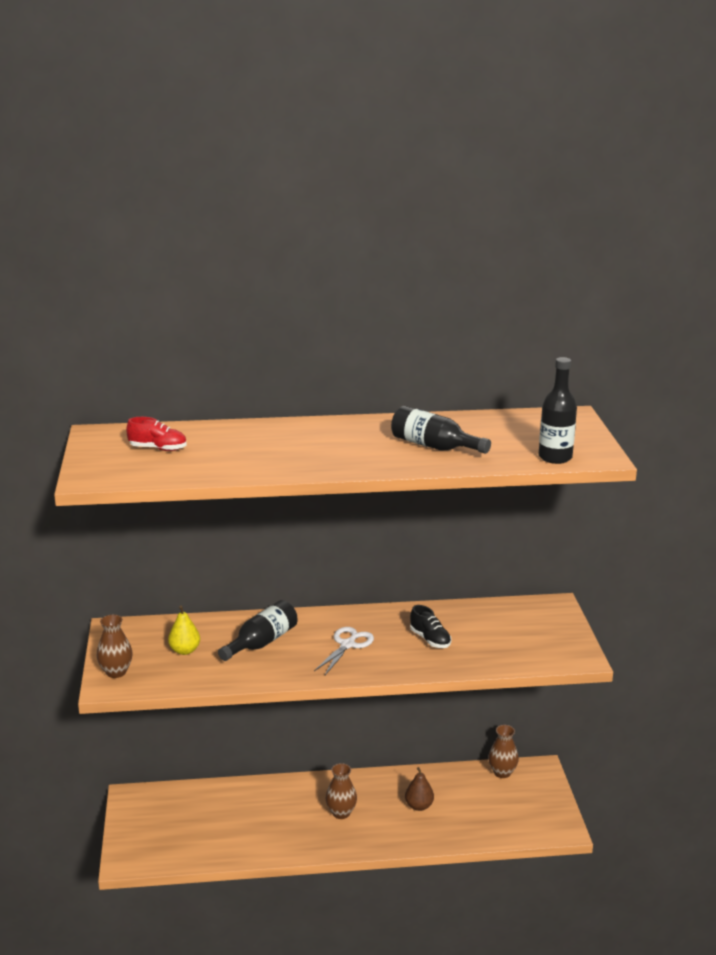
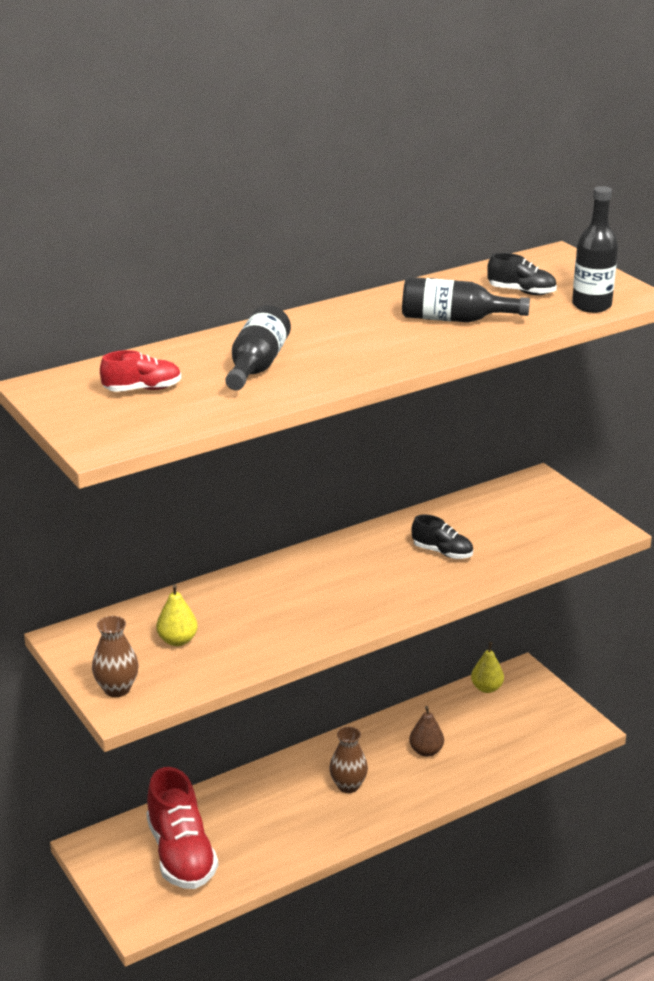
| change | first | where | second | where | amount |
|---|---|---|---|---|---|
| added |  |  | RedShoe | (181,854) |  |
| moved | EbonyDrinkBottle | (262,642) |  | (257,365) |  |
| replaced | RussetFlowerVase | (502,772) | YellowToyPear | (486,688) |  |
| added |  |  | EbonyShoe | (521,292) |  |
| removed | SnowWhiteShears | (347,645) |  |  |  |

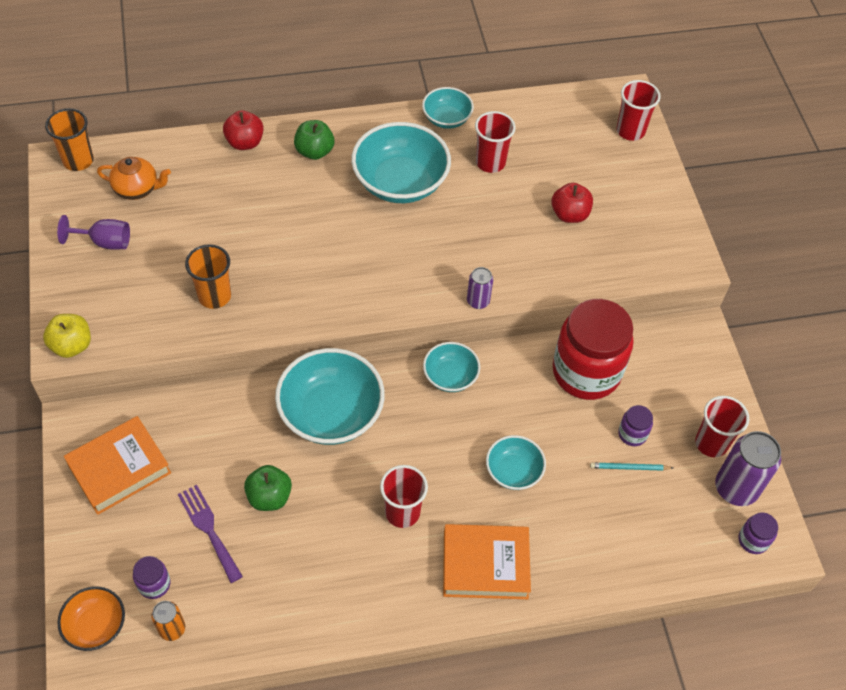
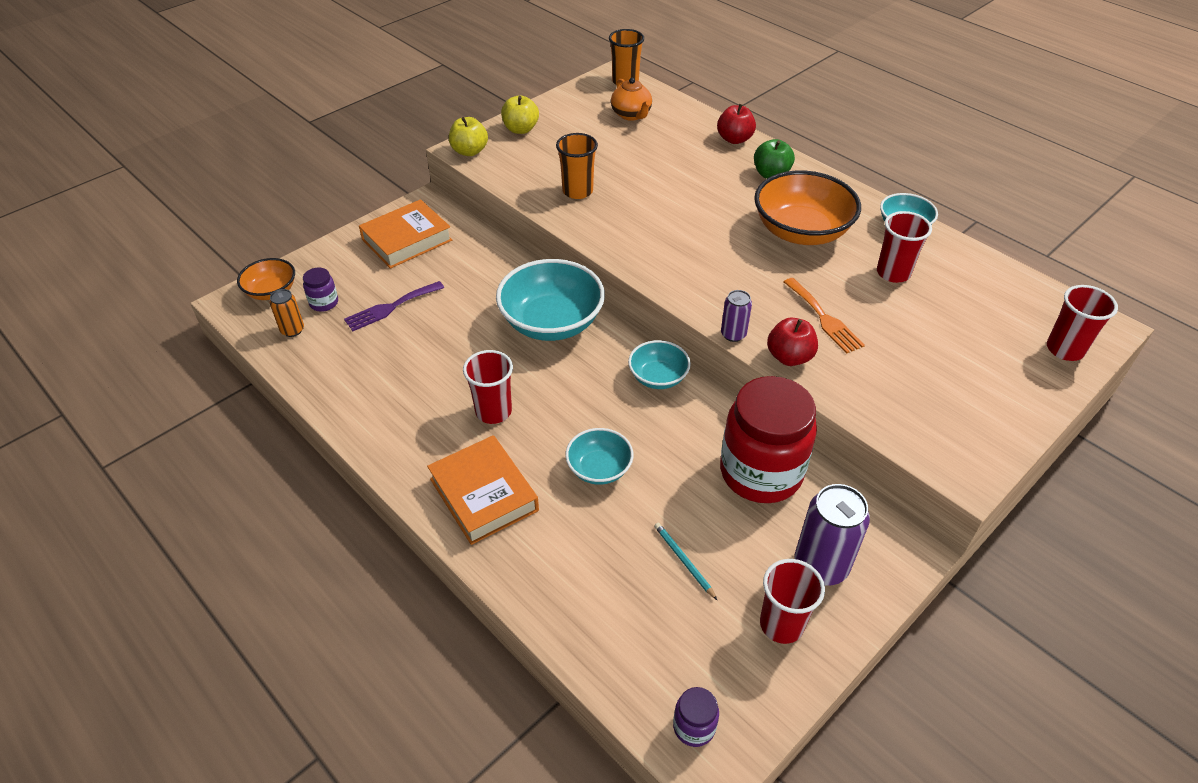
| change | first | where | second | where | amount |
|---|---|---|---|---|---|
| turned | PurpleDinnerFork | (209,529) |  | (391,307) | 150 degrees counterclockwise |
| turned | OrangeColouredHardcover | (119,469) |  | (407,240) | 60 degrees counterclockwise |
| added |  |  | YellowAppleFruit | (520,129) |  |
| recoloured | TurquoiseServingBowl | (400,182) | OrangeColouredServingBowl | (801,231) |  |
| moved | RedAppleFruit | (569,214) |  | (789,357) |  |
| added |  |  | OrangeColouredDinnerFork | (824,318) |  |
| moved | PurpleSodaCan | (736,488) |  | (821,566) |  |
| removed | PurpleWineGlass | (105,242) |  |  |  |
| removed | EmeraldAppleFruit | (269,497) |  |  |  |
| removed | PurplePreserveJar | (632,434) |  |  |  |

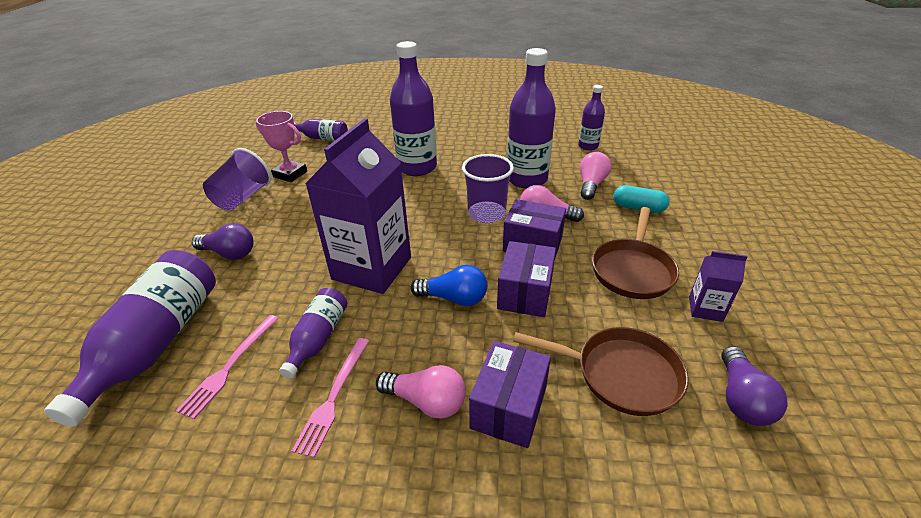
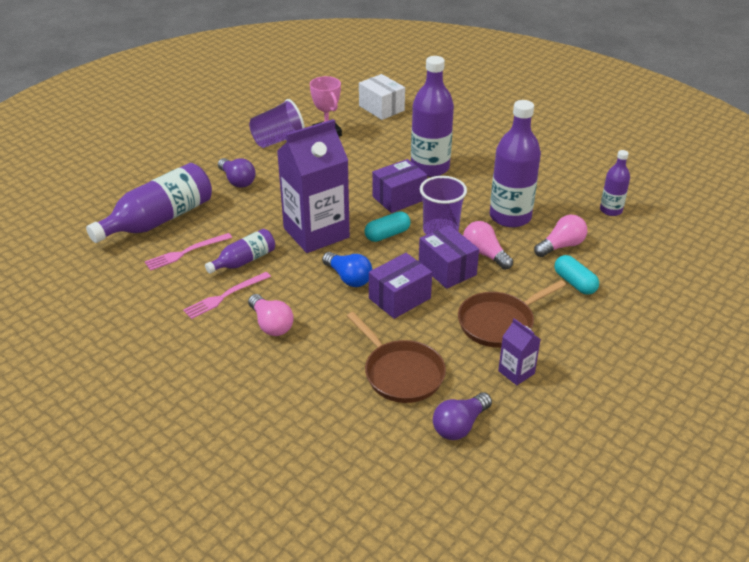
| change | first | where | second | where | amount |
|---|---|---|---|---|---|
| replaced | PurpleDrinkBottle | (323,138) | SnowWhiteParcel | (381,108) |  |
| added |  |  | TurquoiseCapsule | (387,235) |  |
| moved | PurpleParcel | (509,407) |  | (399,198) |  |

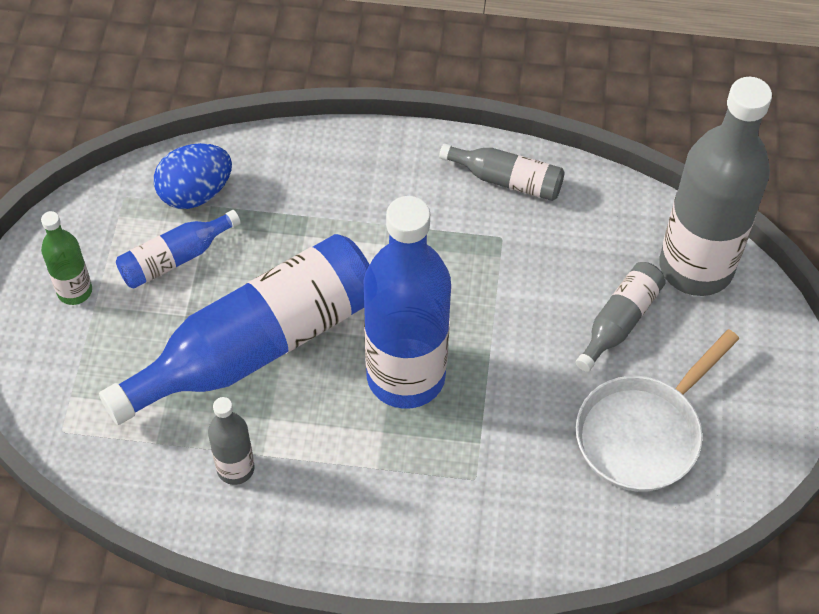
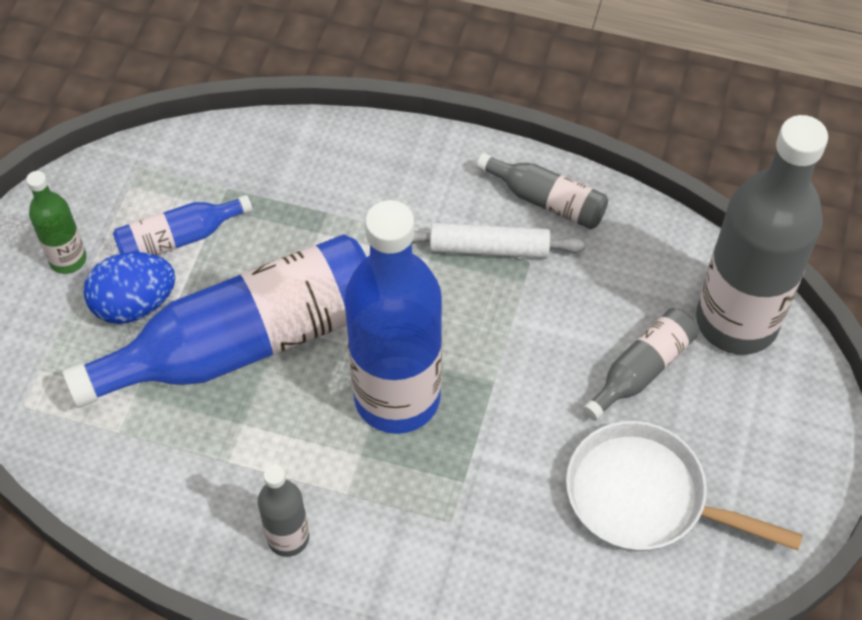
| change | first | where | second | where | amount |
|---|---|---|---|---|---|
| moved | CobaltEgg | (195,193) |  | (135,304) |  |
| moved | AshGreyDrinkBottle | (235,468) |  | (288,538) |  |
| added |  |  | SnowWhitePastryRoller | (489,248) |  |
| turned | SnowWhiteFryingPan | (643,433) |  | (644,497) | 60 degrees clockwise |

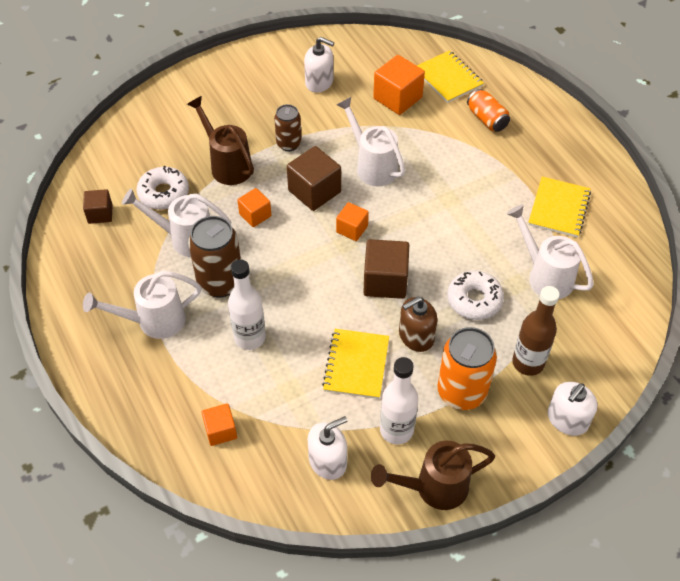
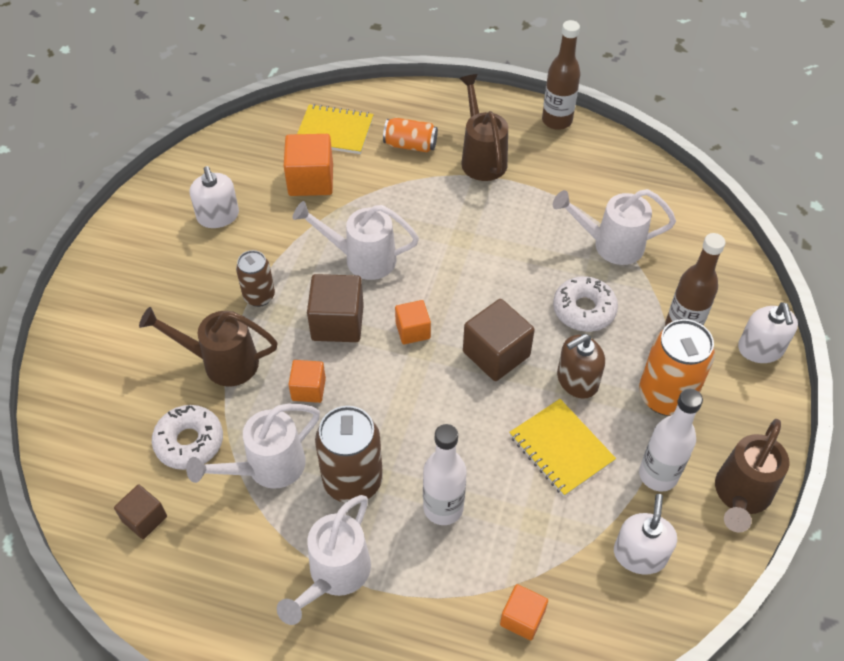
| change | first | where | second | where | amount |
|---|---|---|---|---|---|
| turned | SnowWhitePumpBottle | (319,82) |  | (218,216) | 90 degrees clockwise |
| added |  |  | RussetSprinklingCan | (482,158) |  |
| added |  |  | RussetDrinkBottle | (557,121) |  |
| turned | RussetPumpBottle | (416,336) |  | (577,380) | 45 degrees clockwise |
| removed | YellowNotepad | (558,208) |  |  |  |

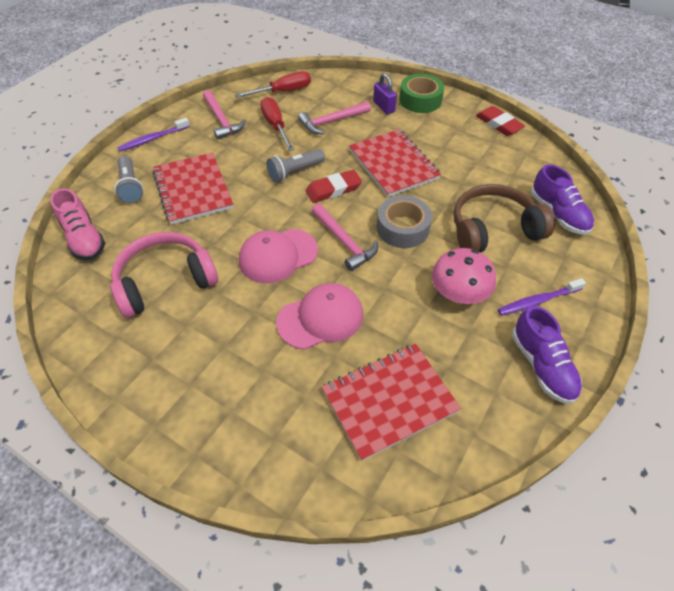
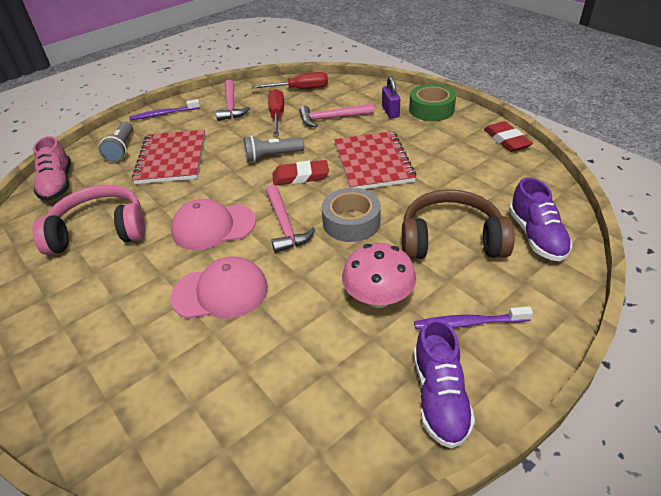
| change | first | where | second | where | amount |
|---|---|---|---|---|---|
| removed | RedNotepad | (389,401) |  |  |  |

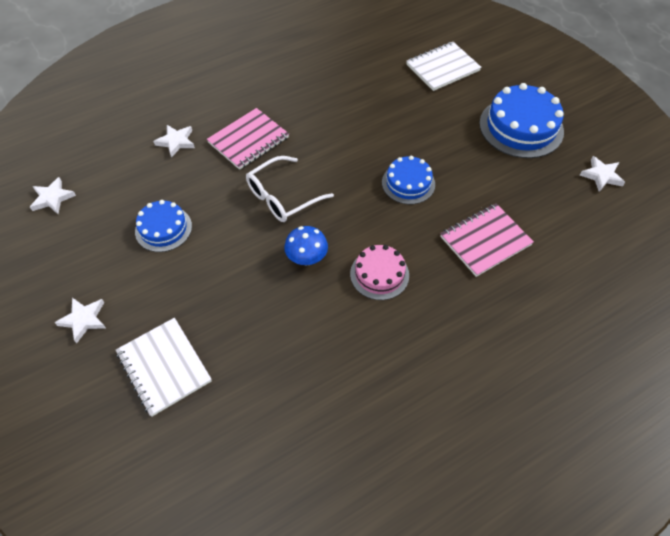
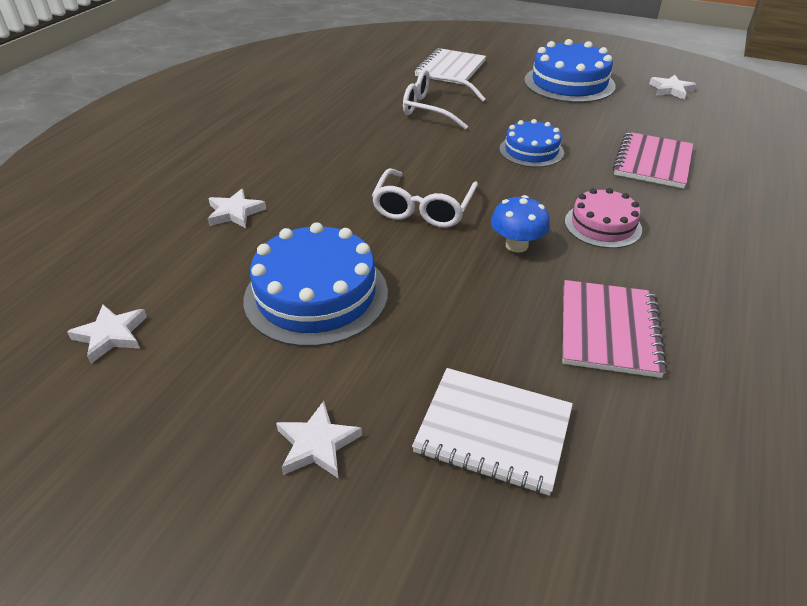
| change | first | where | second | where | amount |
|---|---|---|---|---|---|
| resized | CobaltLayerCake | (163,228) |  | (316,295) | x1.66 |
| added |  |  | SnowWhiteGlasses | (435,108) |  |
| moved | RosePinkNotepad | (248,140) |  | (609,330) |  |

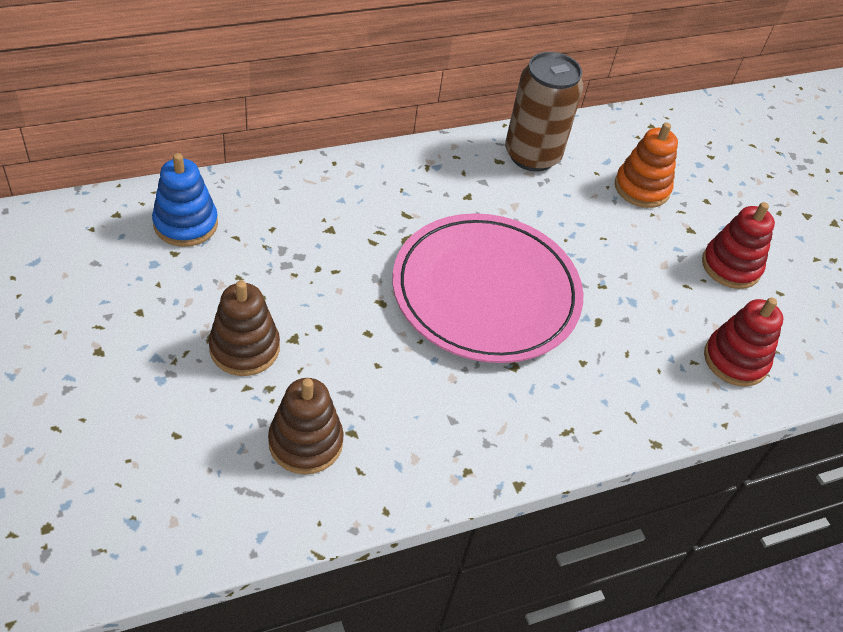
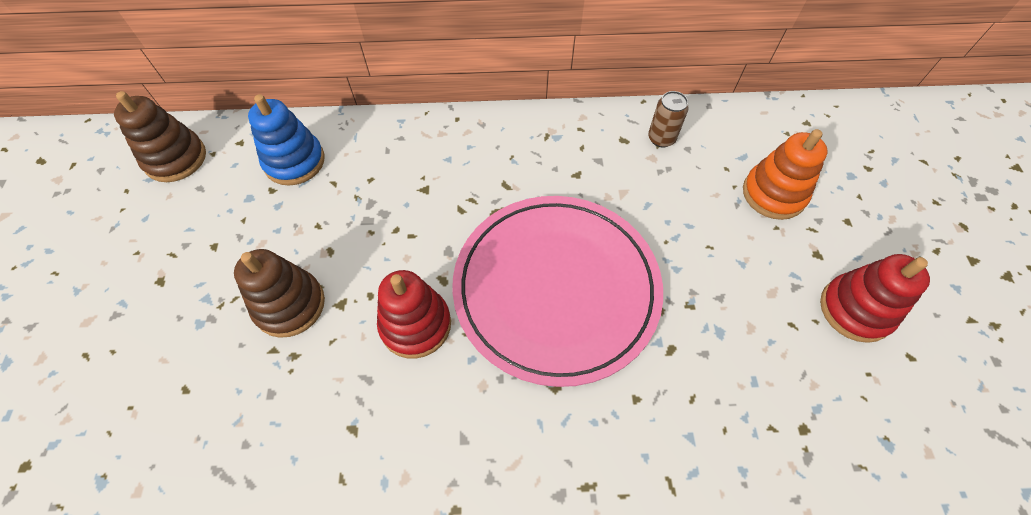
| change | first | where | second | where | amount |
|---|---|---|---|---|---|
| moved | RussetRingStacker | (305,442) |  | (175,159) |  |
| moved | RedRingStacker | (735,360) |  | (415,325) |  |
| resized | RussetSodaCan | (532,155) |  | (661,138) | x0.47 |

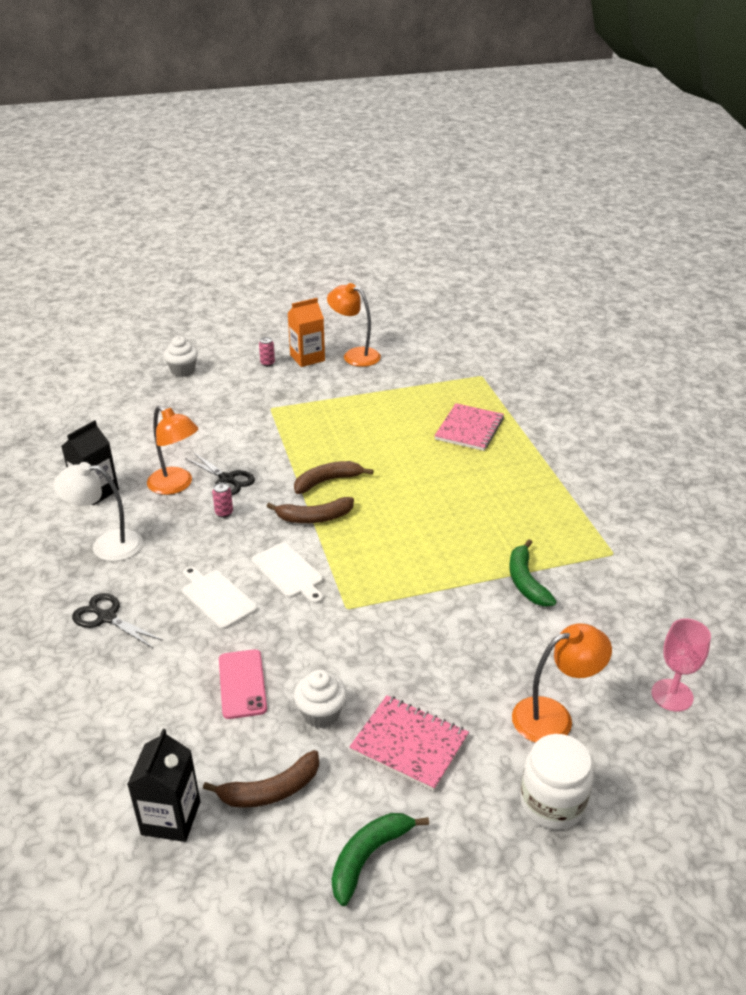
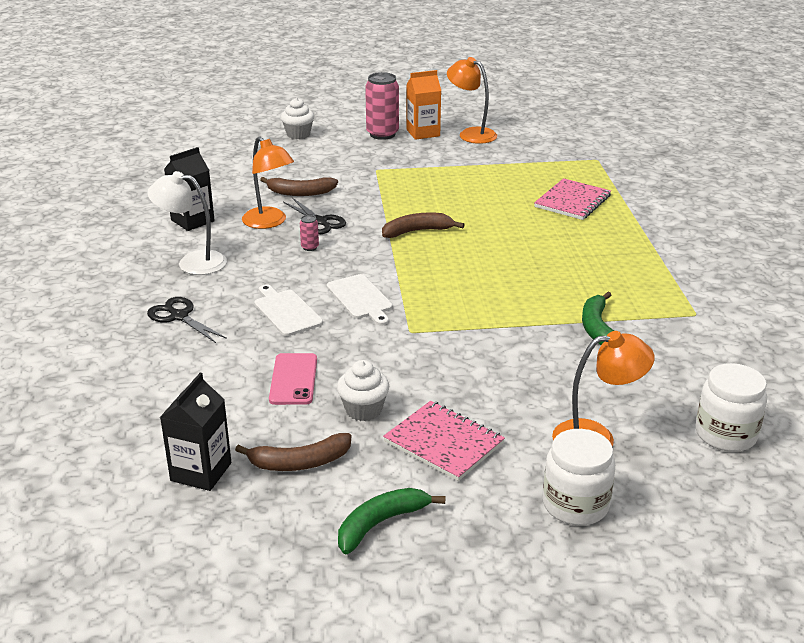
| change | first | where | second | where | amount |
|---|---|---|---|---|---|
| moved | RussetToyBanana | (314,517) |  | (300,193) |  |
| resized | RosePinkSodaCan | (267,363) |  | (382,134) | x2.23 |
| replaced | RosePinkWineGlass | (672,695) | SnowWhitePreserveJar | (725,434) |  |

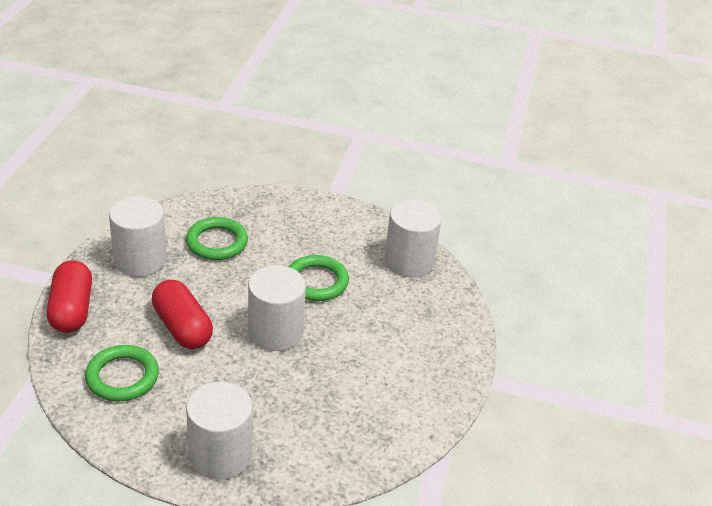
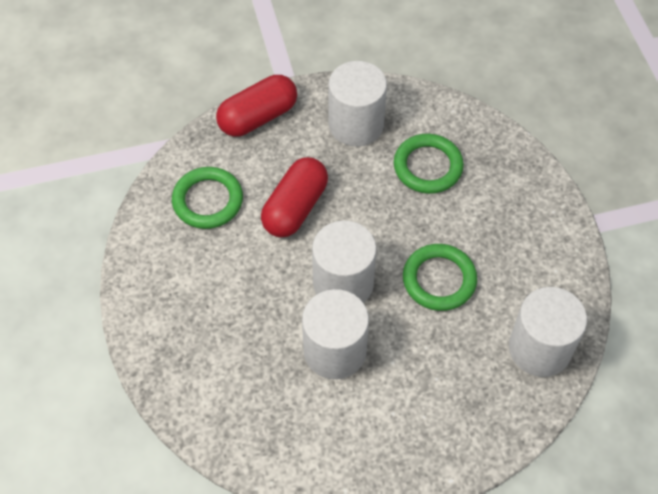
| change | first | where | second | where | amount |
|---|---|---|---|---|---|
| moved | SnowWhiteCylinderShape | (220,454) |  | (335,351) |  |

